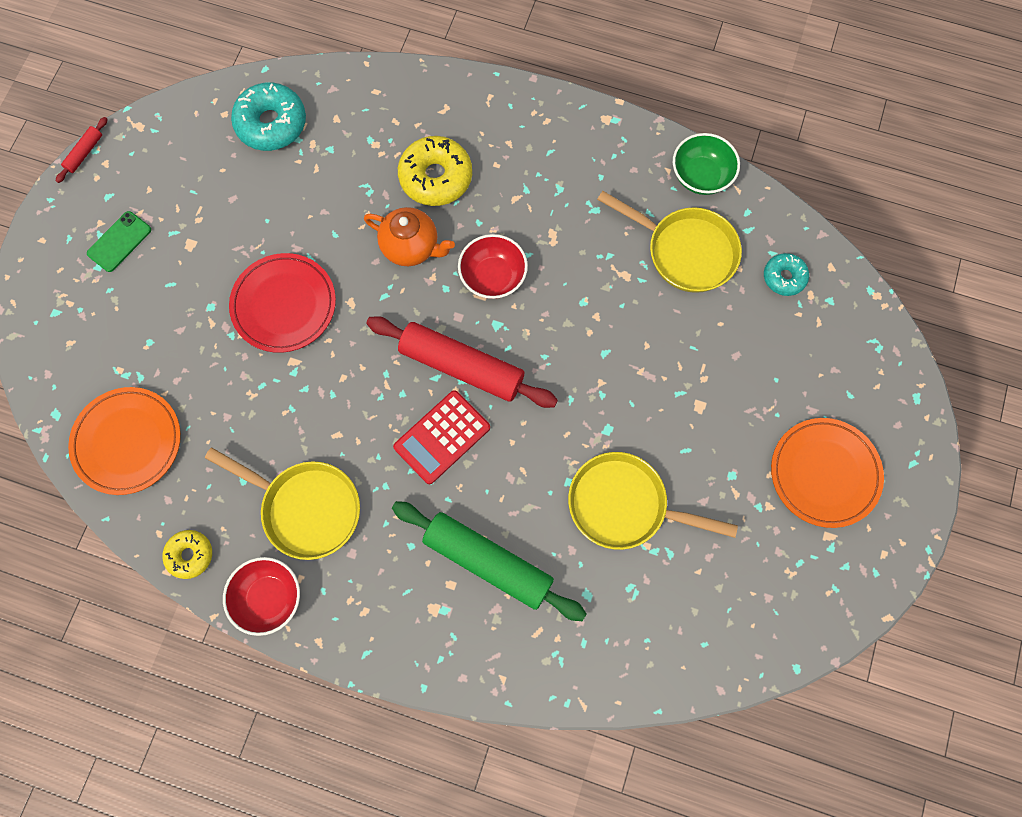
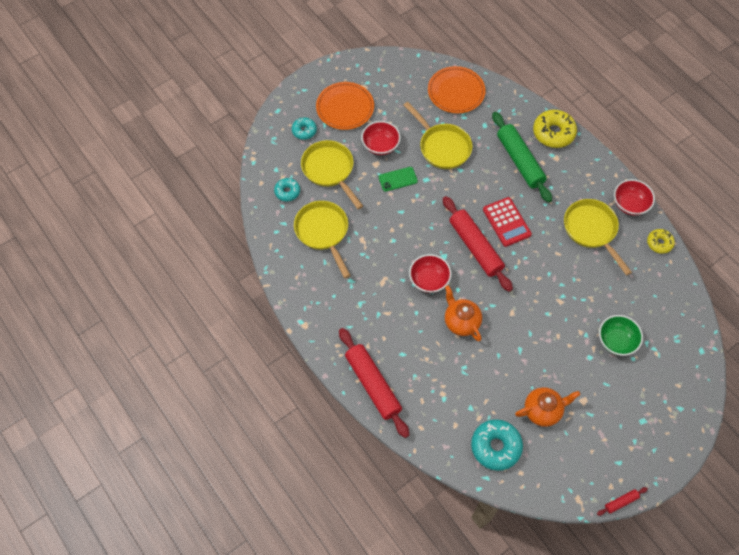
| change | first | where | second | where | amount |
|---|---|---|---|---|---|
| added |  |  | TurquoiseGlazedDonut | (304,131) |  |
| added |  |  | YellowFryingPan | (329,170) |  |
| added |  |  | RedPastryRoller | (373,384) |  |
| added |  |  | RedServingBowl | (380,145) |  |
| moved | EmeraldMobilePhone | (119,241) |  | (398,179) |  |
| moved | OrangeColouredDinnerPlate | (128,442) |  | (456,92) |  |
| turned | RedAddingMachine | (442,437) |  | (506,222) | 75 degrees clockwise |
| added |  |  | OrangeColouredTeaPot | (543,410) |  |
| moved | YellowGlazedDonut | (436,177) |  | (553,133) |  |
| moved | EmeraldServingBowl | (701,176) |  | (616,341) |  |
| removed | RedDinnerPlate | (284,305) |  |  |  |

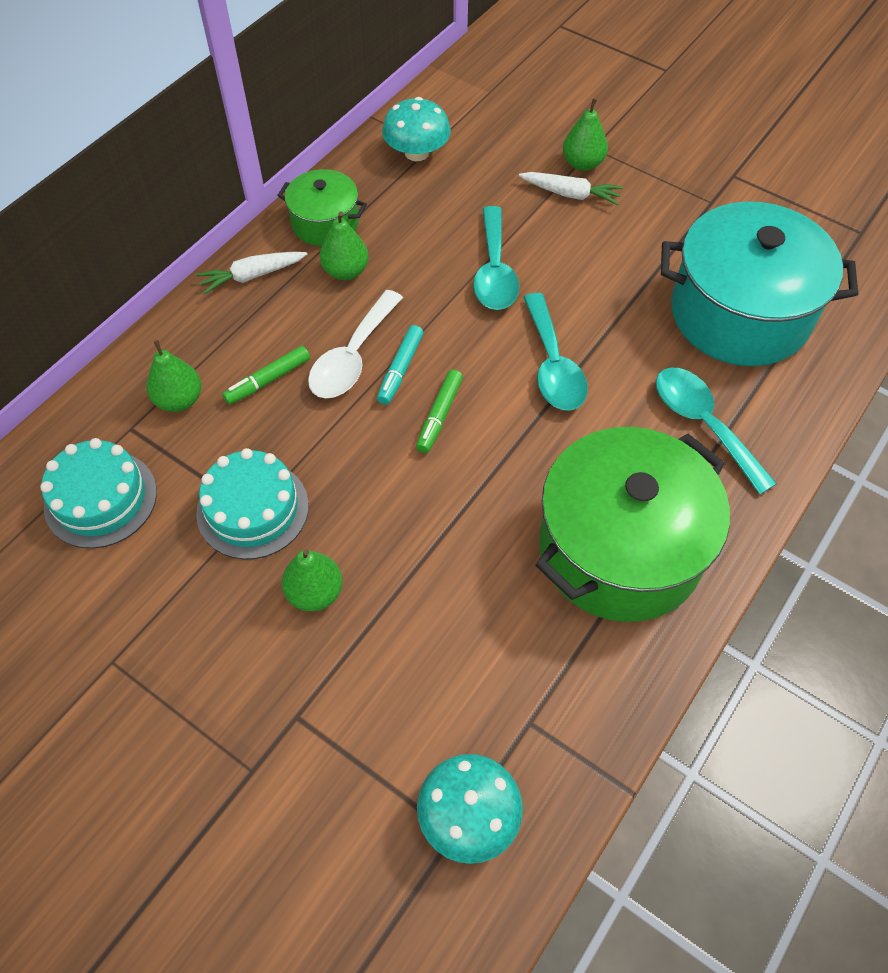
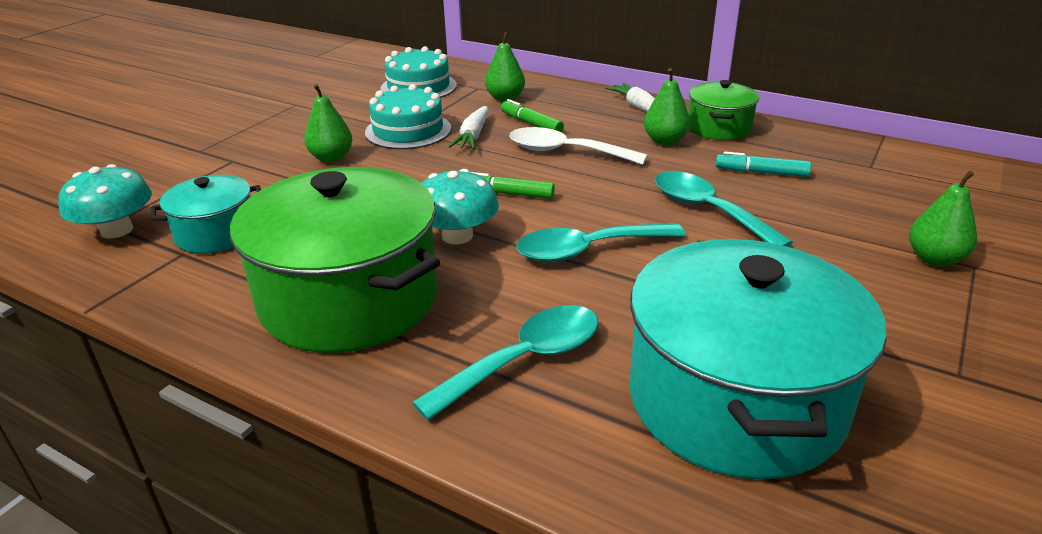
| change | first | where | second | where | amount |
|---|---|---|---|---|---|
| added |  |  | TurquoiseCookingPot | (216,233) |  |
| moved | TurquoiseFungus | (417,153) |  | (457,236) |  |
| moved | SnowWhiteToyCarrot | (571,194) |  | (473,136) |  |
| turned | TurquoiseSpoon | (494,271) |  | (707,210) | 60 degrees clockwise |
| moved | TurquoiseFeltPen | (400,369) |  | (761,172) |  |

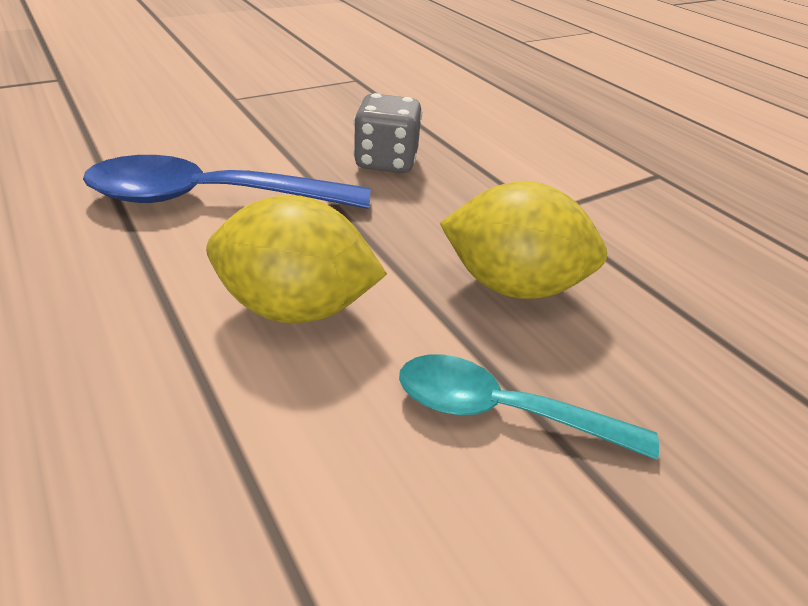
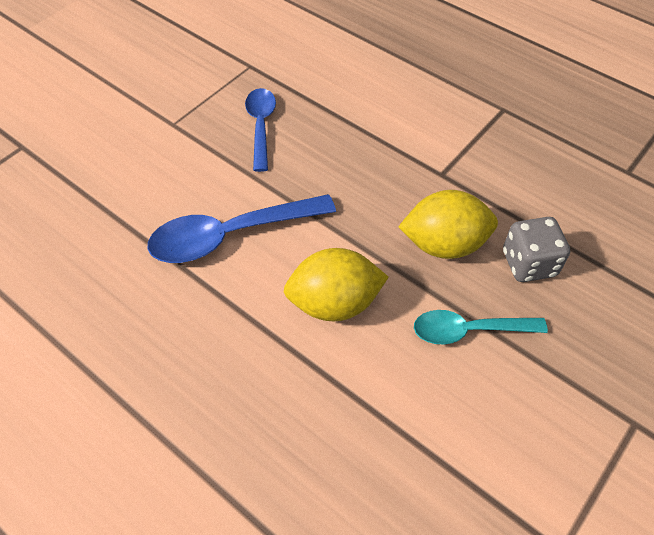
| change | first | where | second | where | amount |
|---|---|---|---|---|---|
| added |  |  | CobaltSpoon | (261,126) |  |
| moved | AshGreyGameDie | (386,162) |  | (529,263) |  |

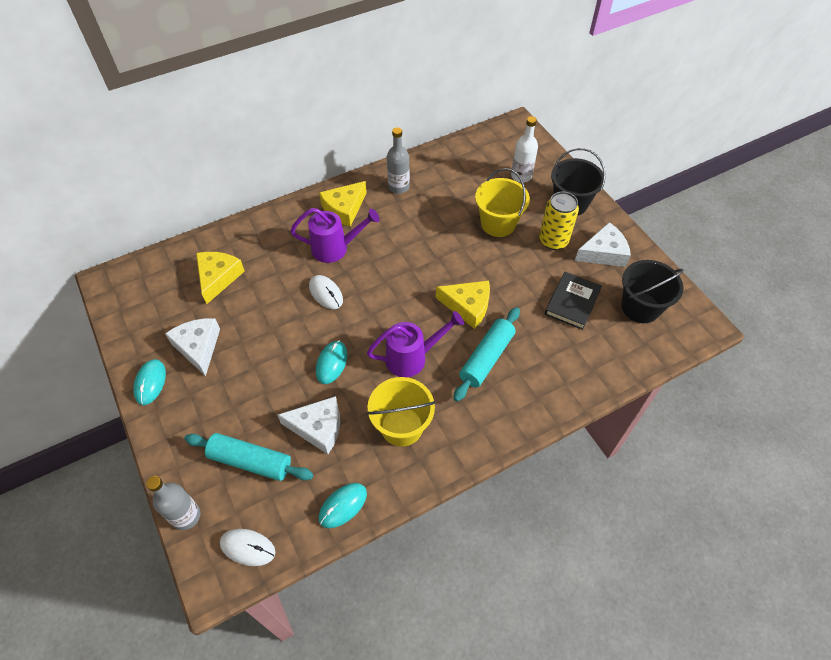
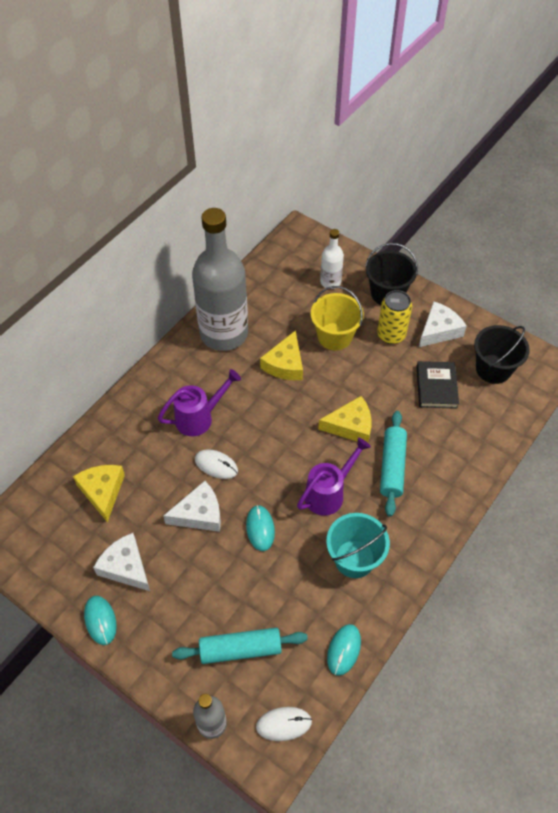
| change | first | where | second | where | amount |
|---|---|---|---|---|---|
| moved | SnowWhiteCheeseWedge | (318,427) |  | (199,514) |  |
| resized | AshGreyDrinkBottle | (398,187) |  | (224,333) | x2.21 |
| moved | YellowCheeseWedge | (344,209) |  | (285,364) |  |
| recoloured | YellowBucket | (402,426) | TurquoiseBucket | (354,559) |  |

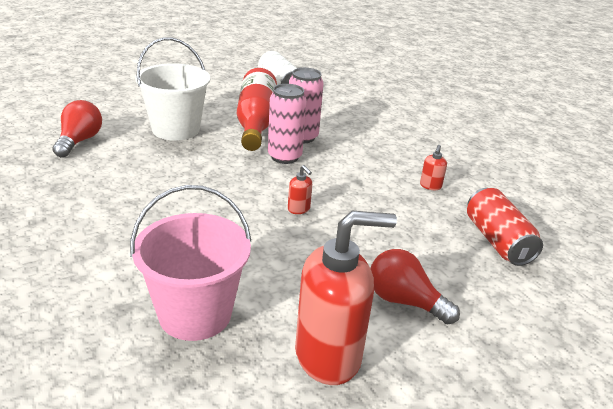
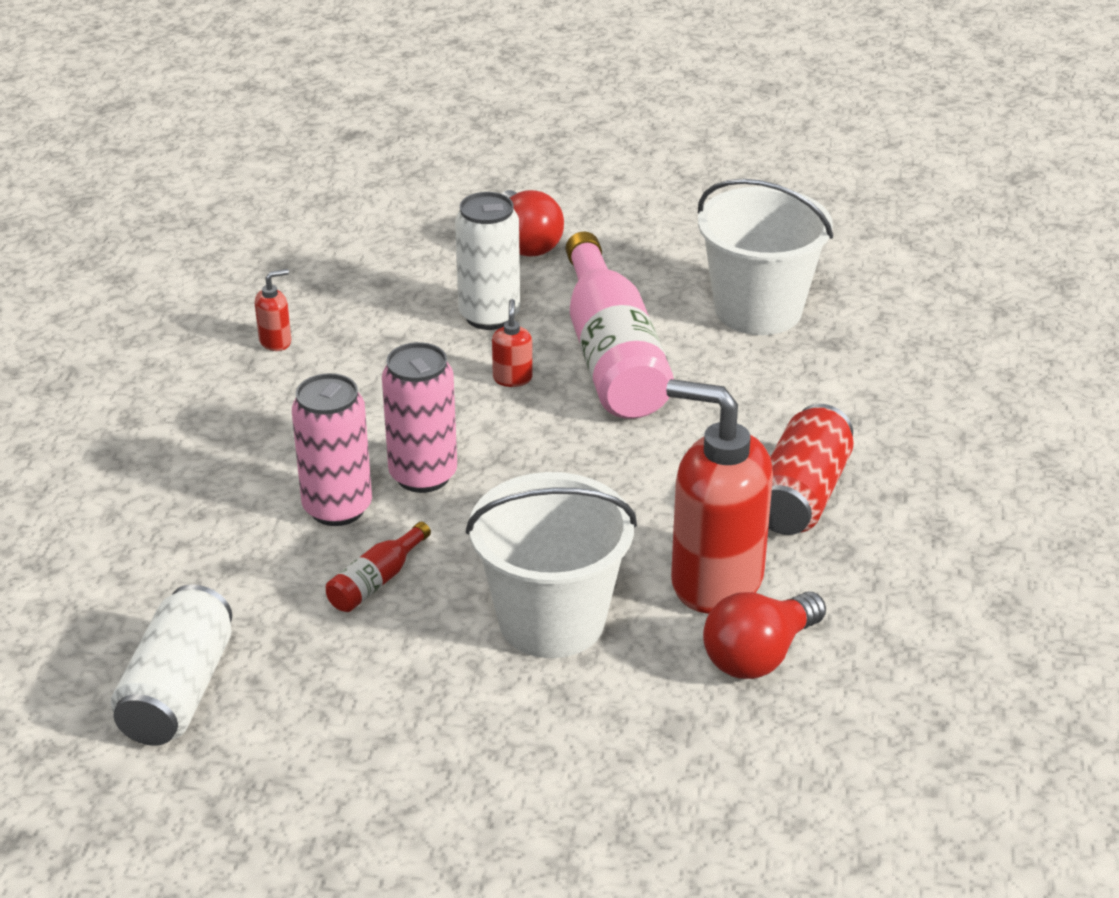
| change | first | where | second | where | amount |
|---|---|---|---|---|---|
| resized | RedDrinkBottle | (256,122) |  | (376,581) | x0.43 |
| added |  |  | SnowWhiteSodaCan | (489,316) |  |
| added |  |  | RosePinkDrinkBottle | (611,355) |  |
| moved | RedPumpBottle | (329,356) |  | (715,580) |  |
| recoloured | RosePinkBucket | (195,314) | SnowWhiteBucket | (758,310) |  |
| moved | RedSodaCan | (497,241) |  | (801,495) |  |

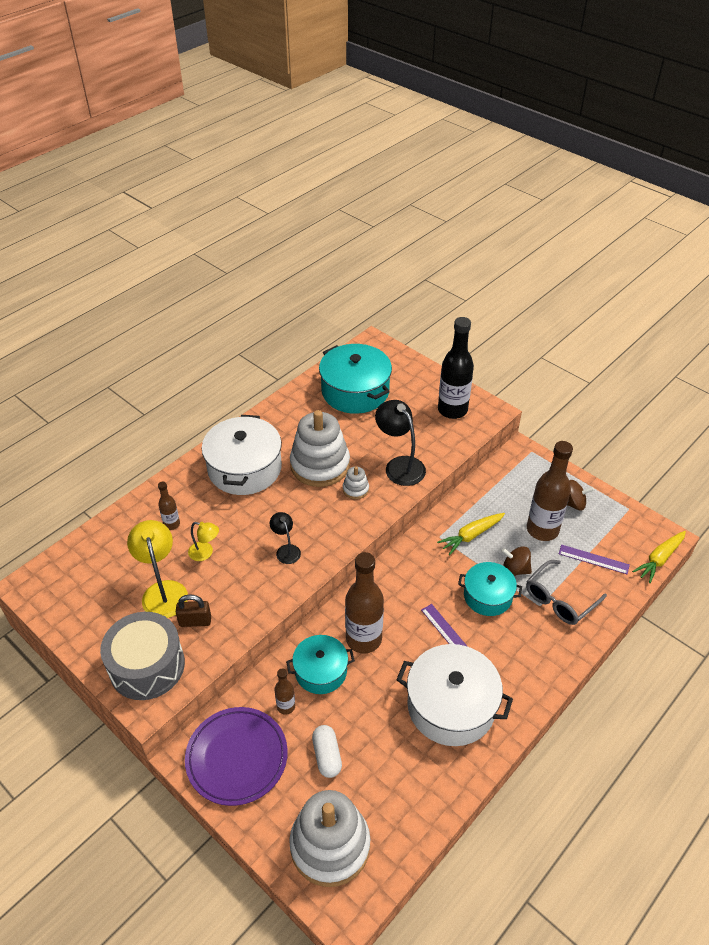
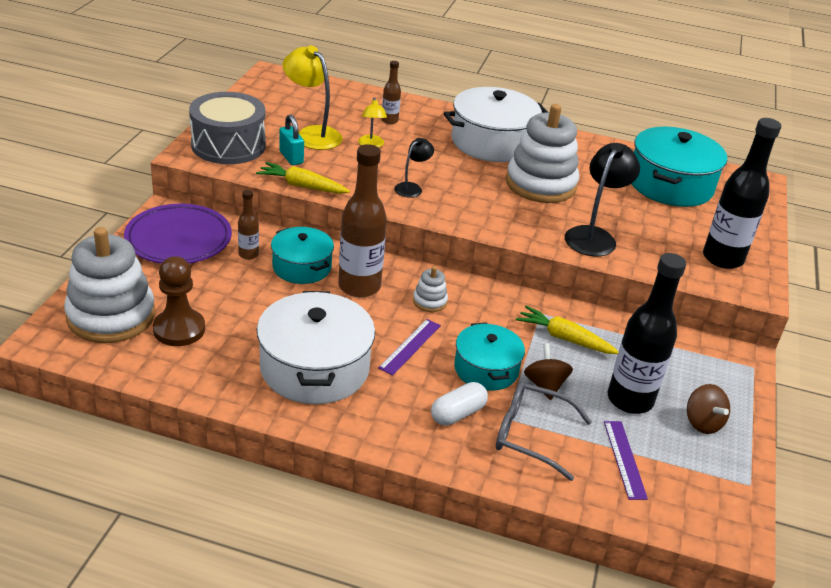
| change | first | where | second | where | amount |
|---|---|---|---|---|---|
| added |  |  | RussetChessPawn | (179,329) |  |
| moved | YellowToyCarrot | (659,559) |  | (302,186) |  |
| recoloured | RussetPadlock | (195,621) | TurquoisePadlock | (291,157) |  |
| turned | YellowDeskLamp | (163,591) |  | (312,134) | 90 degrees counterclockwise |
| moved | SnowWhiteRingStacker | (355,489) |  | (429,301) |  |
| moved | SnowWhiteCapsule | (327,756) |  | (458,414) |  |
| recoloured | RussetDrinkBottle | (542,530) | EbonyDrinkBottle | (630,400) |  |

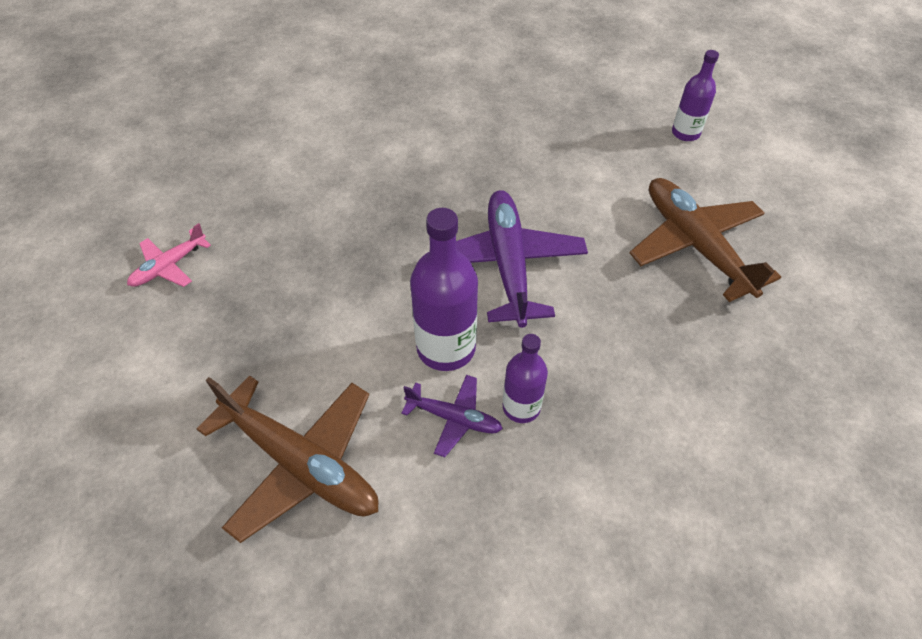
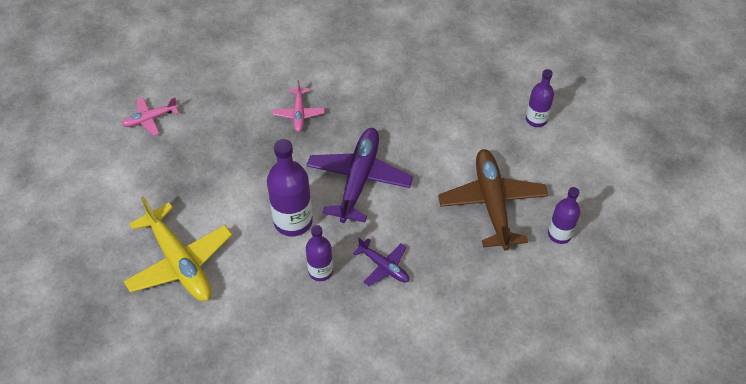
| change | first | where | second | where | amount |
|---|---|---|---|---|---|
| recoloured | RussetAeroplane | (300,463) | YellowAeroplane | (179,262) |  |
| added |  |  | RosePinkAeroplane | (299,113) |  |
| moved | PurpleAeroplane | (454,418) |  | (383,266) |  |
| added |  |  | PurpleDrinkBottle | (559,234) |  |

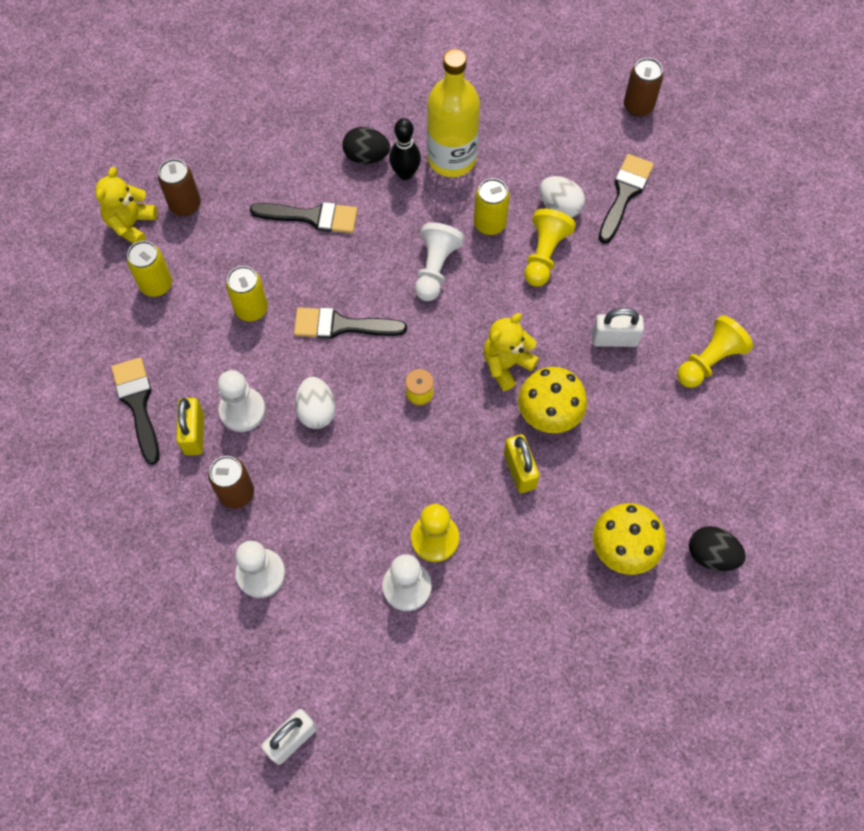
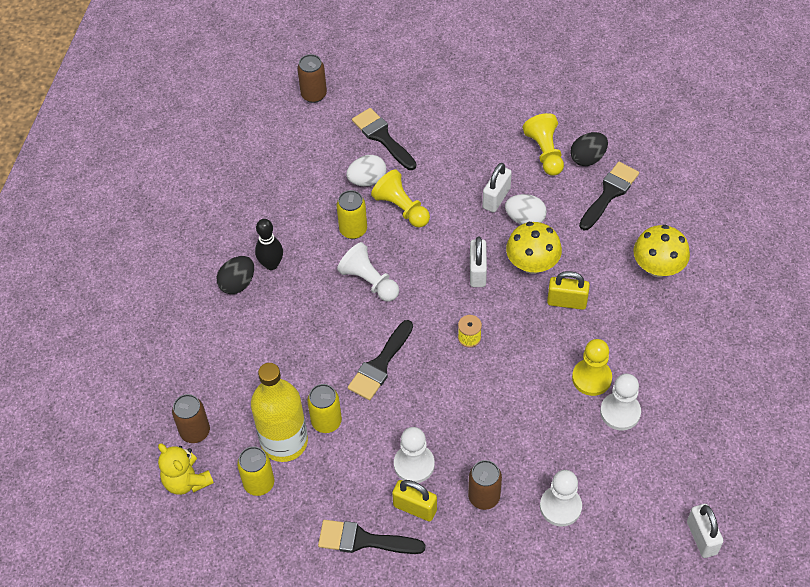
| change | first | where | second | where | amount |
|---|---|---|---|---|---|
| moved | YellowDrinkBottle | (452,159) |  | (284,442) |  |
| replaced | YellowTeddy | (506,364) | SnowWhitePadlock | (477,272) |  |
| moved | SnowWhiteEgg | (316,411) |  | (525,219) |  |
| moved | EbonyEgg | (711,555) |  | (587,158) |  |
| moved | EbonyPaintBrush | (312,217) |  | (609,193) |  |

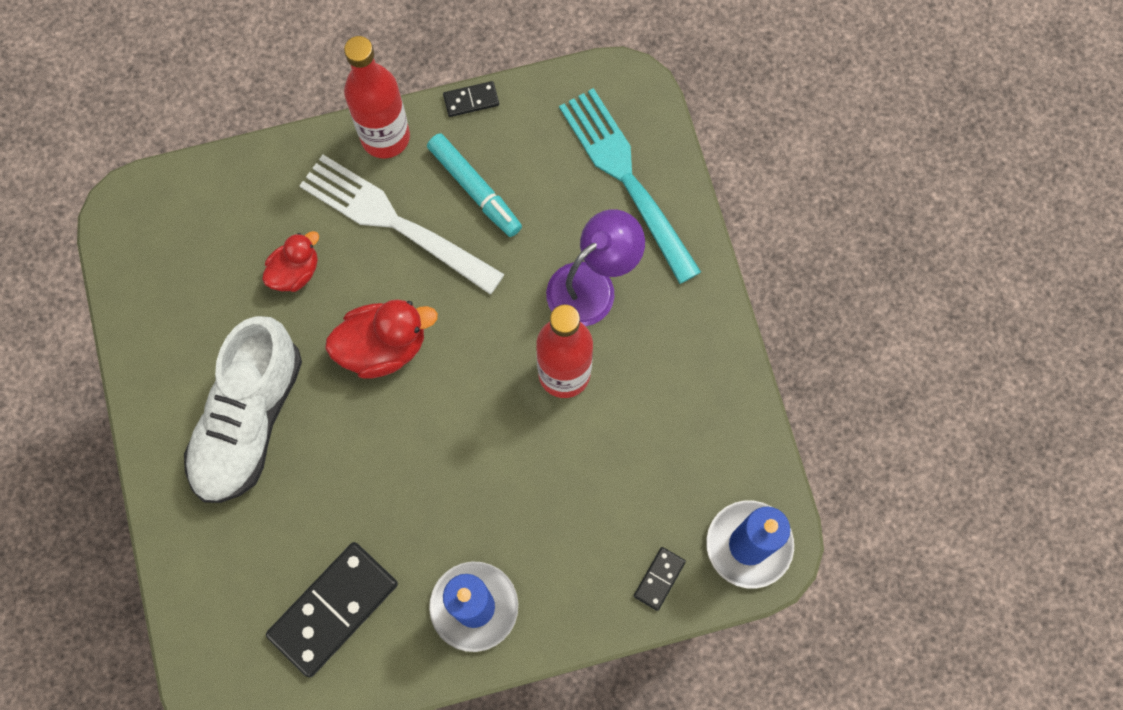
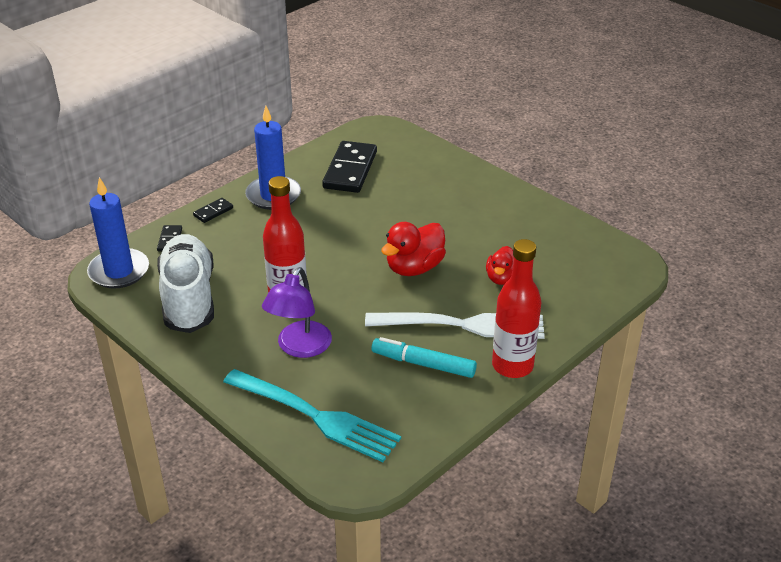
| change | first | where | second | where | amount |
|---|---|---|---|---|---|
| moved | SnowWhiteShoe | (249,420) |  | (188,298) |  |
| moved | EbonyDominoPiece | (471,100) |  | (213,212) |  |

